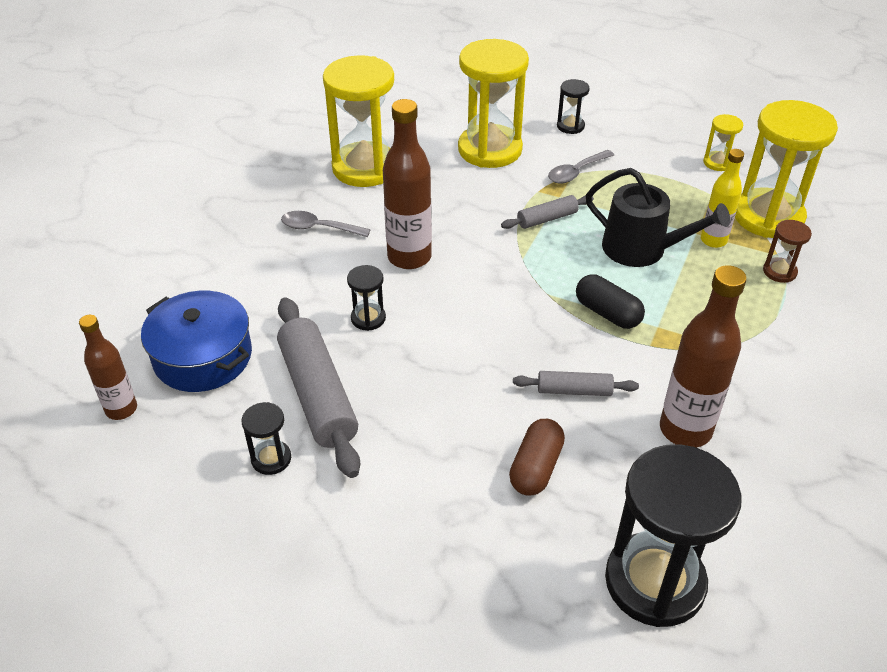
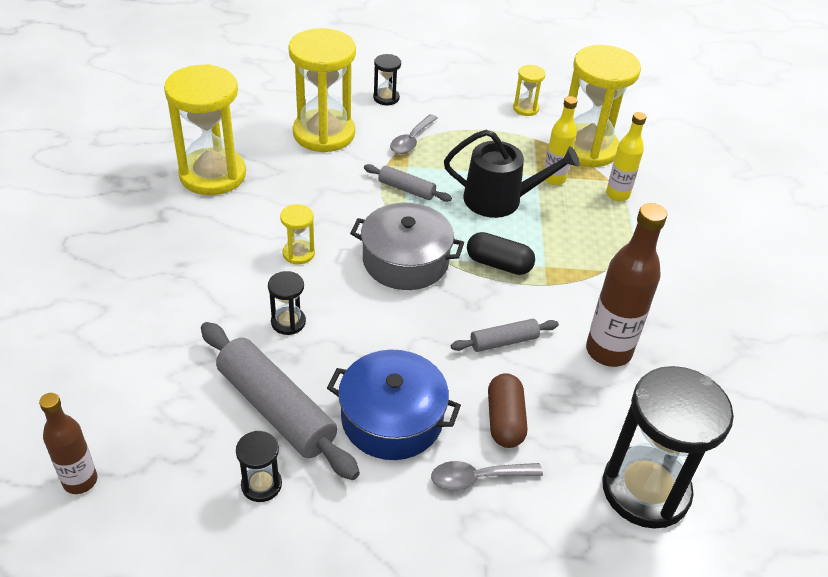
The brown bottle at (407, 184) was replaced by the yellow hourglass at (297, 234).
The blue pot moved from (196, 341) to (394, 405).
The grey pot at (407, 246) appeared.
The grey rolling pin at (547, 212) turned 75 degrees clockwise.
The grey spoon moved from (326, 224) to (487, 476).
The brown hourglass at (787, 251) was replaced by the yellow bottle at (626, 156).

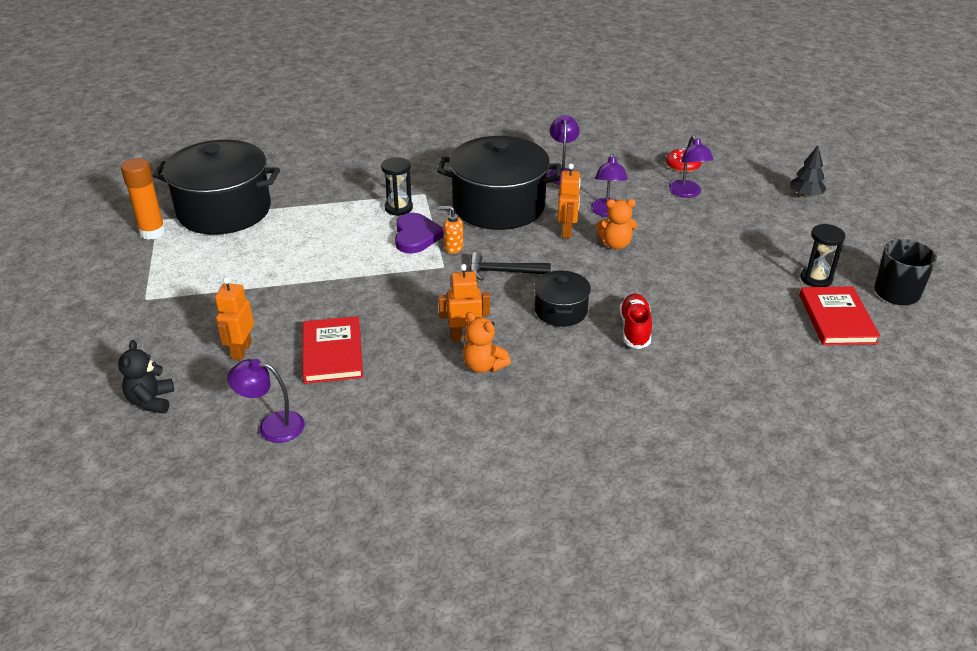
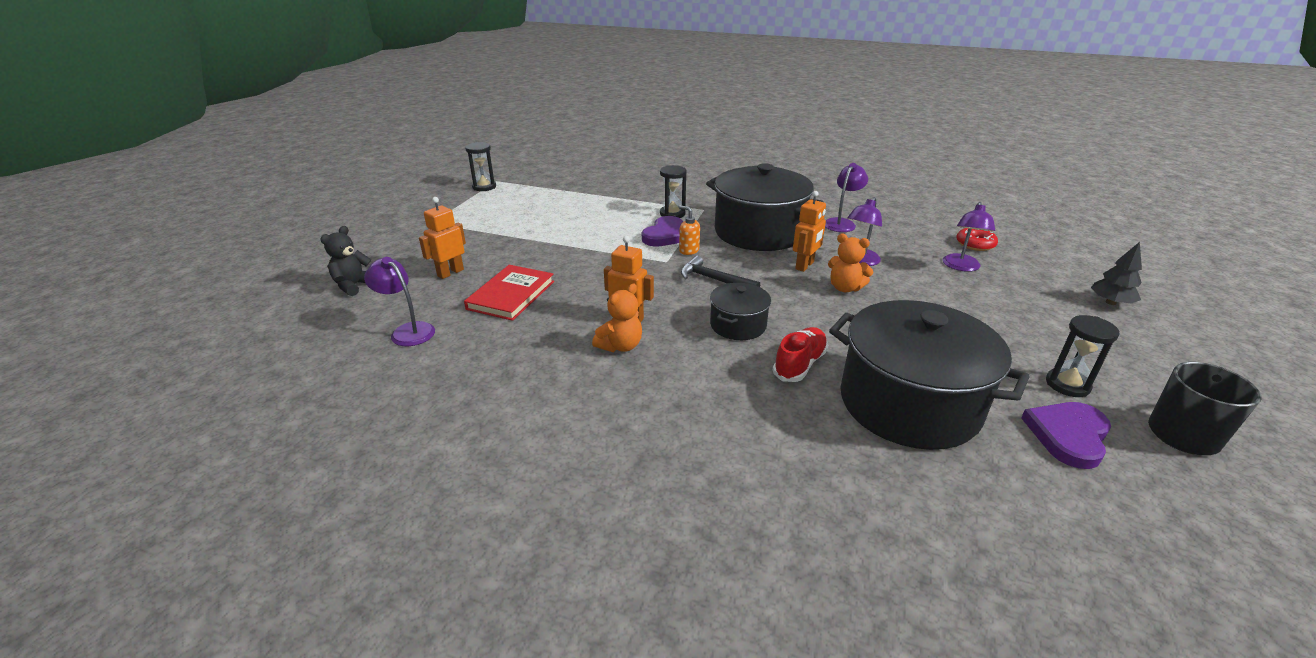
The orange glue stick at (143, 199) was replaced by the black hourglass at (480, 166).
The orange teddy bear at (487, 342) turned 120 degrees counterclockwise.
The black pot moved from (216, 187) to (929, 375).
The red book at (840, 315) was replaced by the purple heart at (1066, 435).

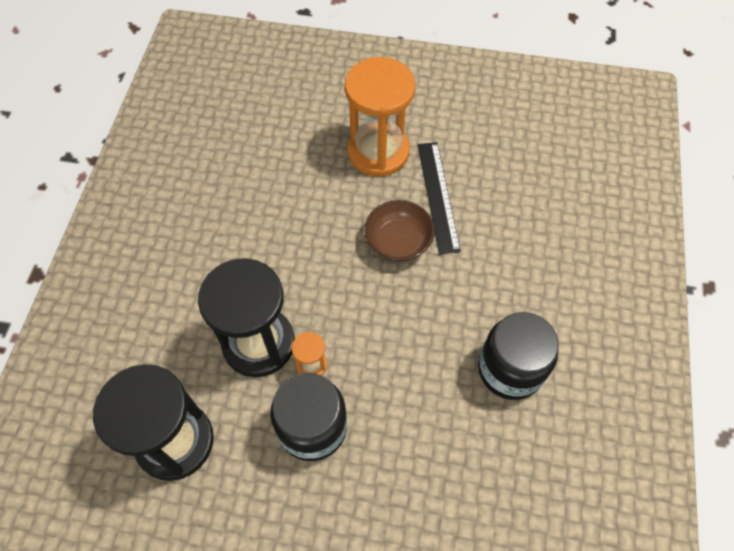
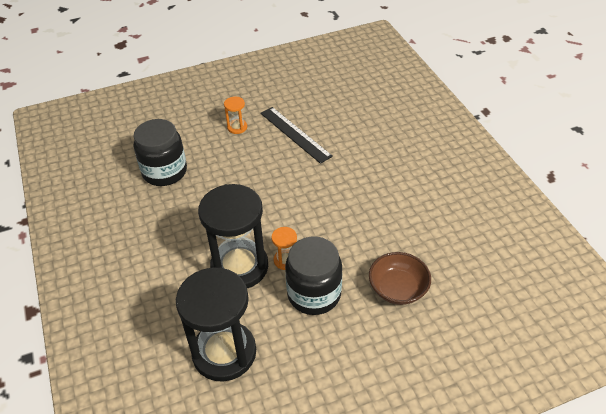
The black jar moved from (518, 356) to (160, 152).
The orange hourglass at (380, 117) changed to 0.43 times the size.
The brown bowl moved from (399, 231) to (400, 278).

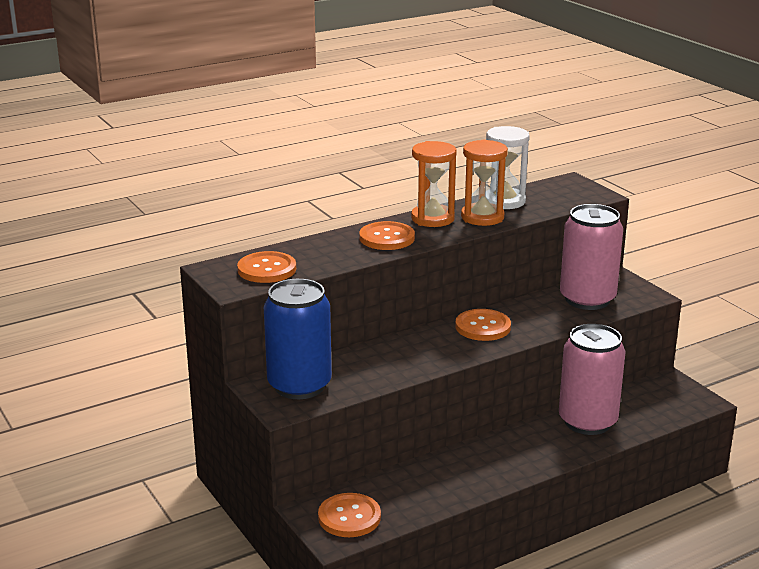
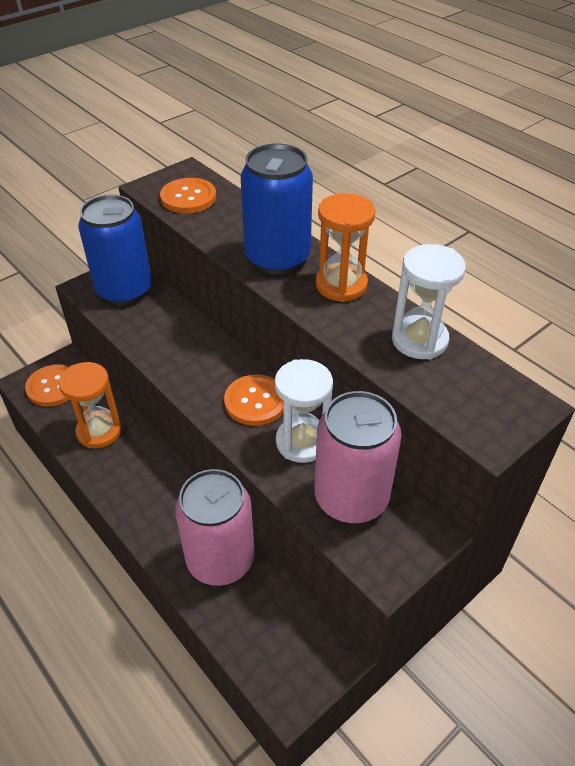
The orange hourglass moved from (484, 182) to (90, 405).
The orange button at (387, 235) was replaced by the blue can at (277, 209).
The white hourglass at (304, 411) appeared.

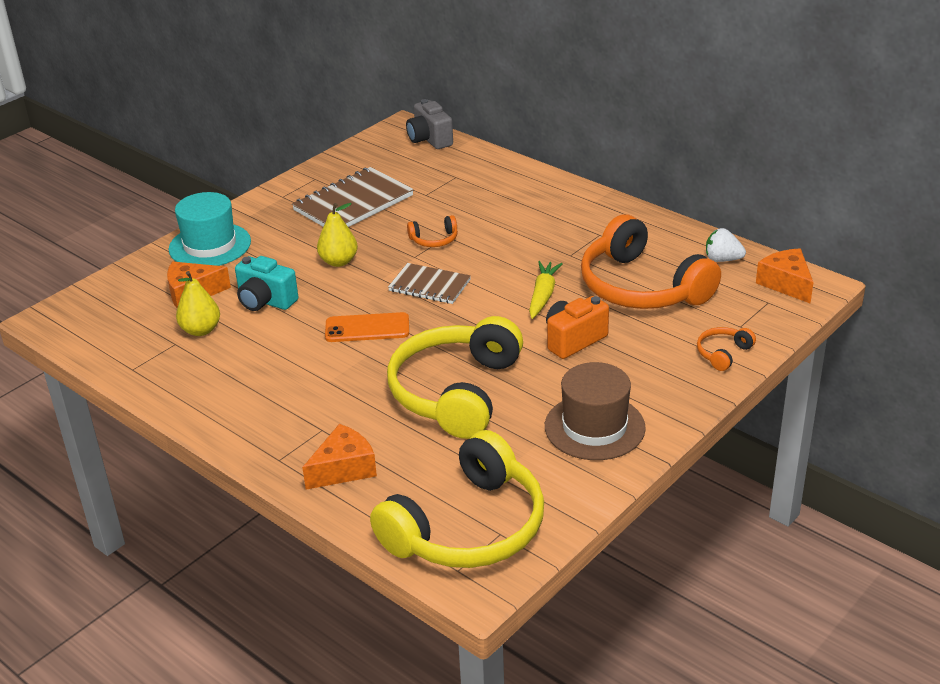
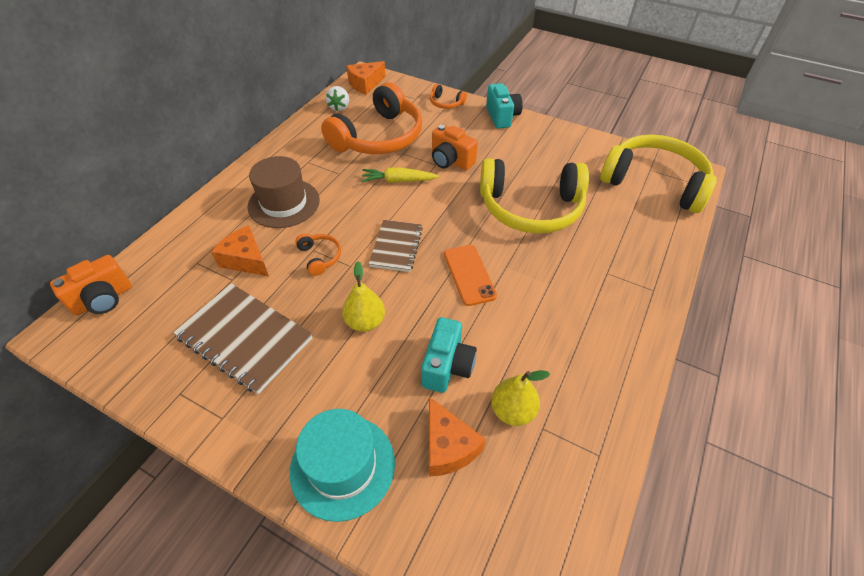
The grey camera at (429, 124) became the orange camera at (91, 285).
The orange cheese moved from (339, 457) to (240, 250).
The brown hat moved from (595, 411) to (284, 192).
The turquoise camera at (504, 106) appeared.

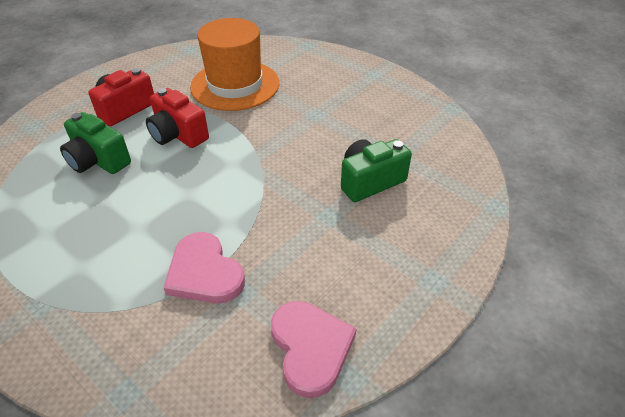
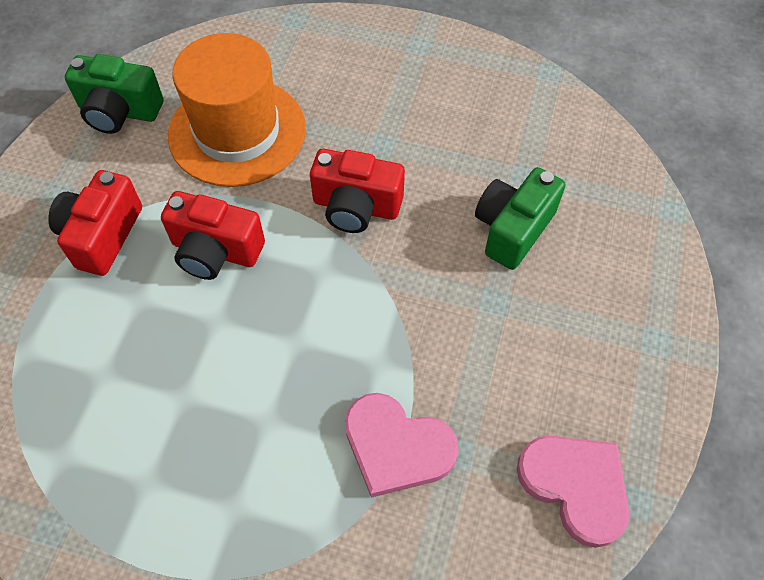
The green camera moved from (95, 143) to (114, 94).
The red camera at (357, 191) appeared.

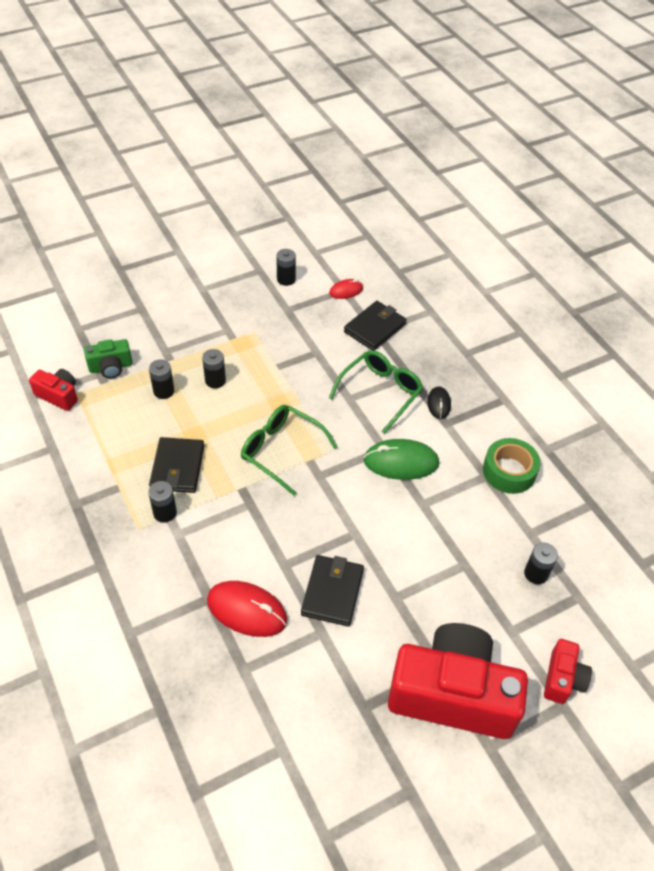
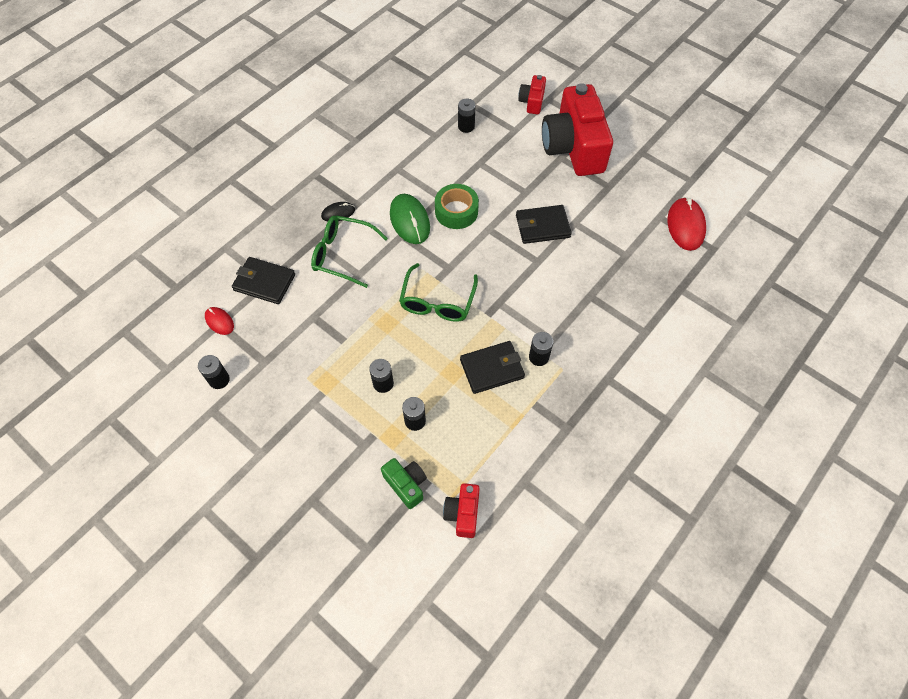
The green tape moved from (512, 466) to (457, 206).
The red camera at (568, 671) turned 75 degrees counterclockwise.
The red mouse moved from (247, 609) to (686, 224).

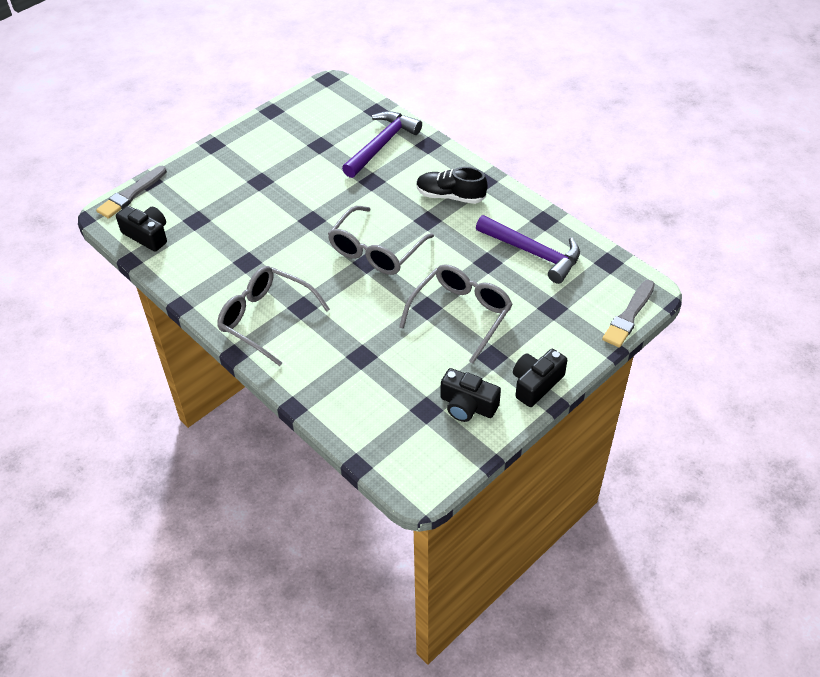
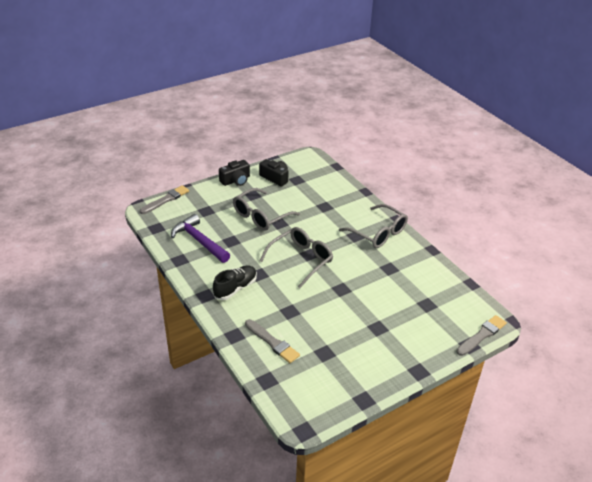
The black shoe at (451, 185) turned 75 degrees counterclockwise.
The purple hammer at (382, 144) was replaced by the grey brush at (272, 341).
The black camera at (141, 229) disappeared.

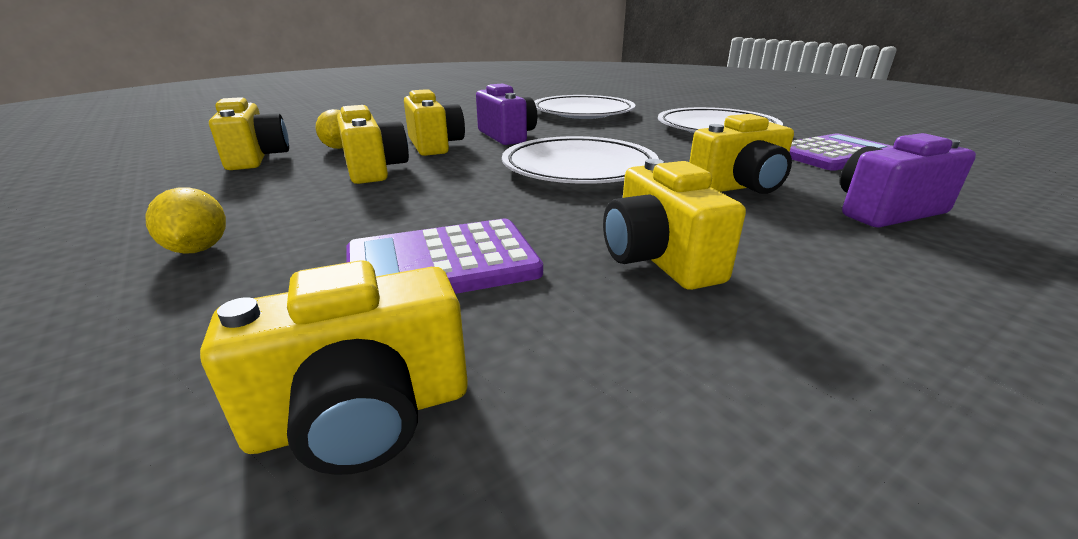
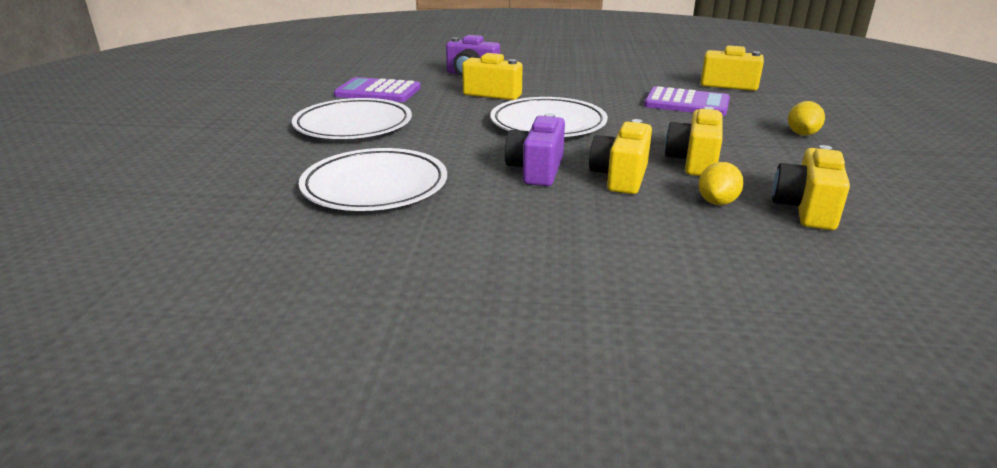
The yellow camera at (674, 224) disappeared.

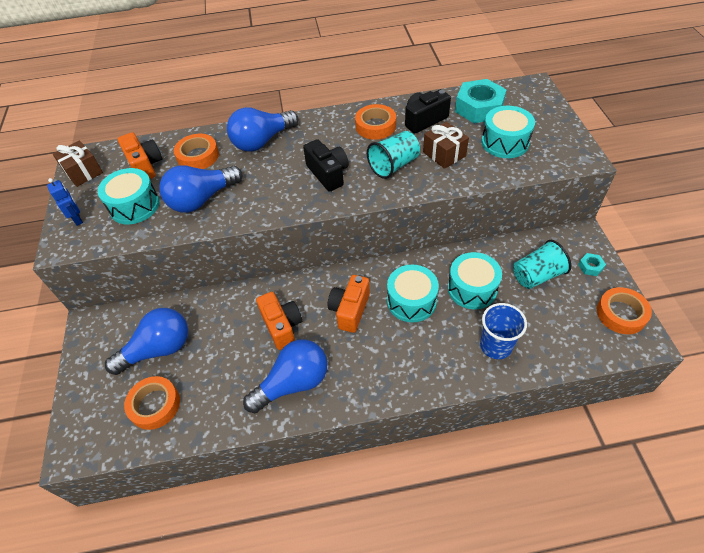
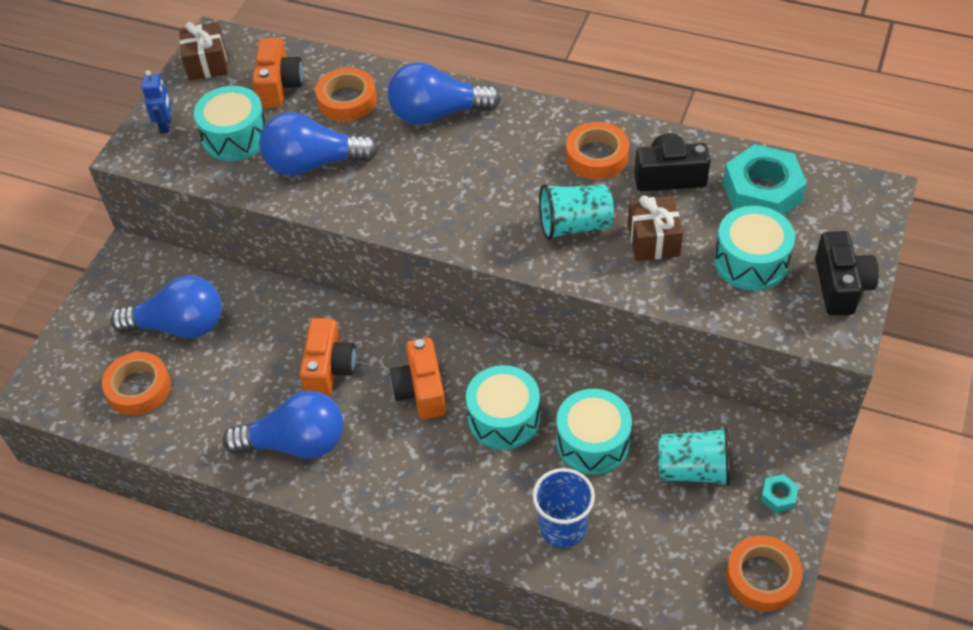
The orange camera at (349, 304) turned 60 degrees counterclockwise.
The black camera moved from (326, 165) to (847, 273).

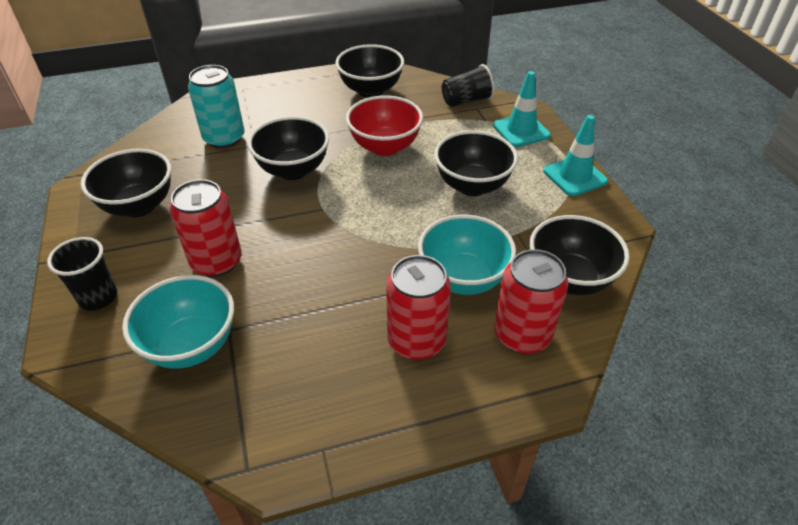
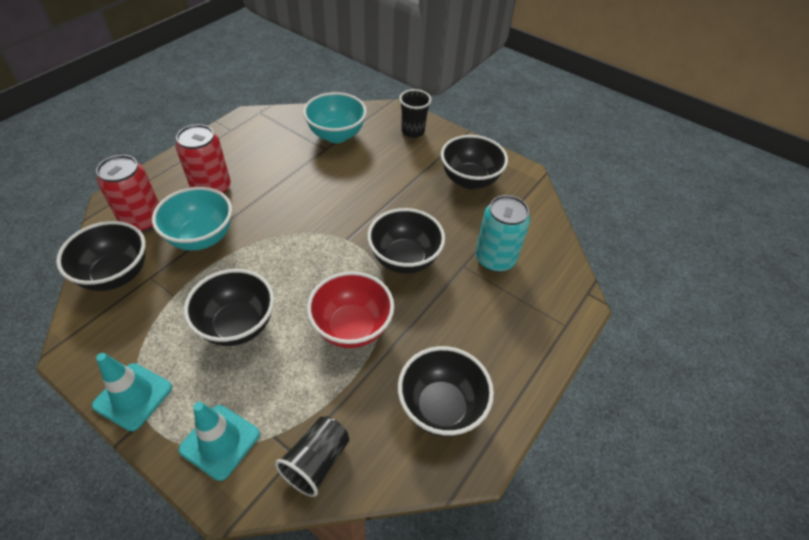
The red can at (206, 228) disappeared.

